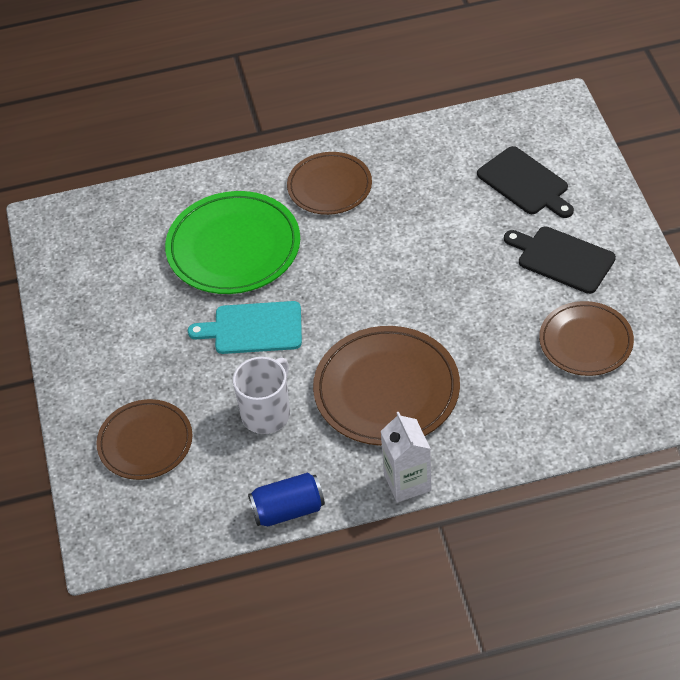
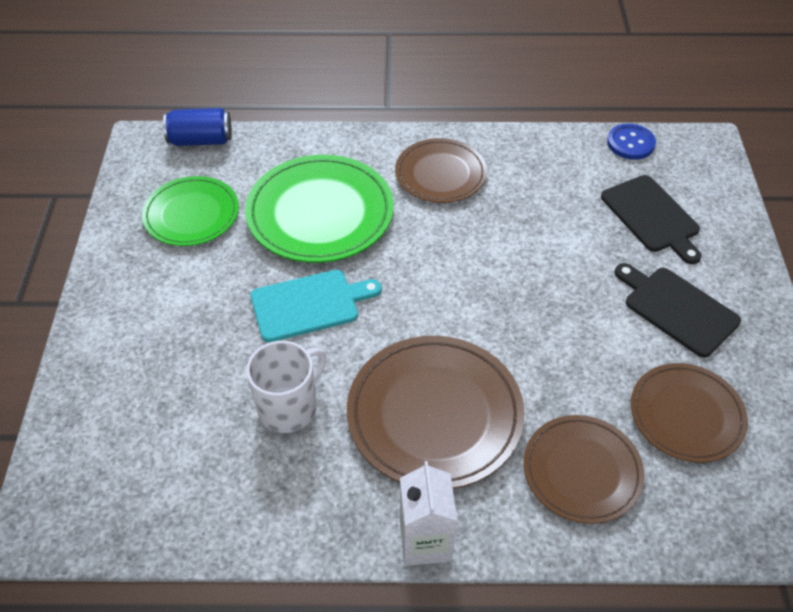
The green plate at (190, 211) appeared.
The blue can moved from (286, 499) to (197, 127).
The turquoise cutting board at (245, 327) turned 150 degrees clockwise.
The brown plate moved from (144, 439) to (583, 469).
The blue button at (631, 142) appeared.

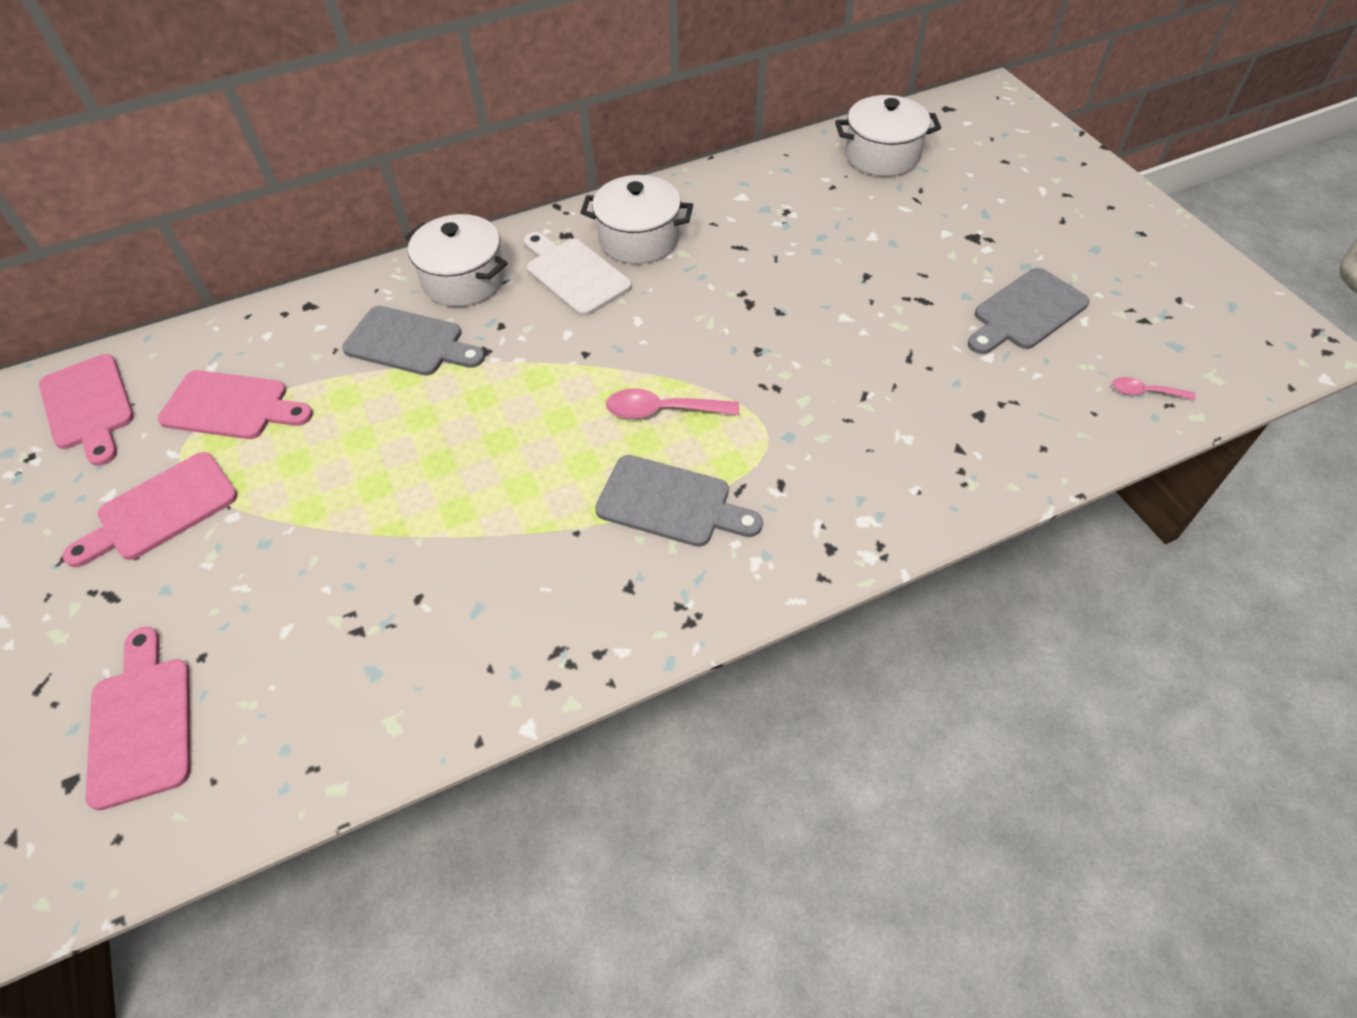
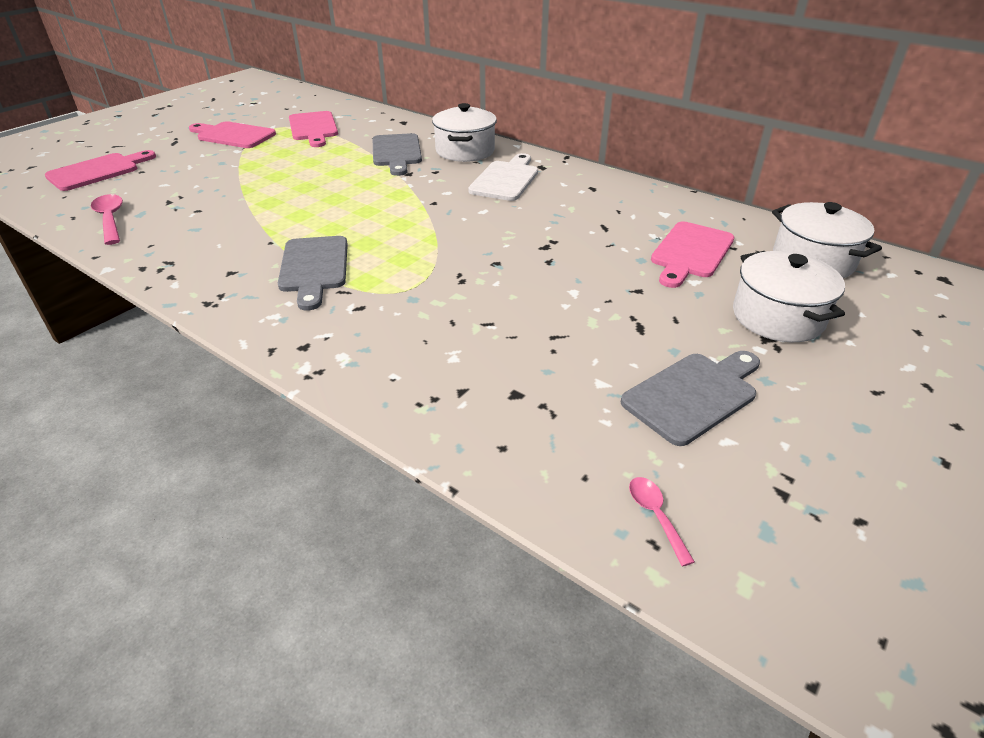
The pink spoon moved from (672, 403) to (107, 219).
The grey cutting board at (1029, 311) turned 120 degrees clockwise.
The pink cutting board moved from (86, 410) to (692, 254).
The white pot moved from (636, 219) to (789, 296).

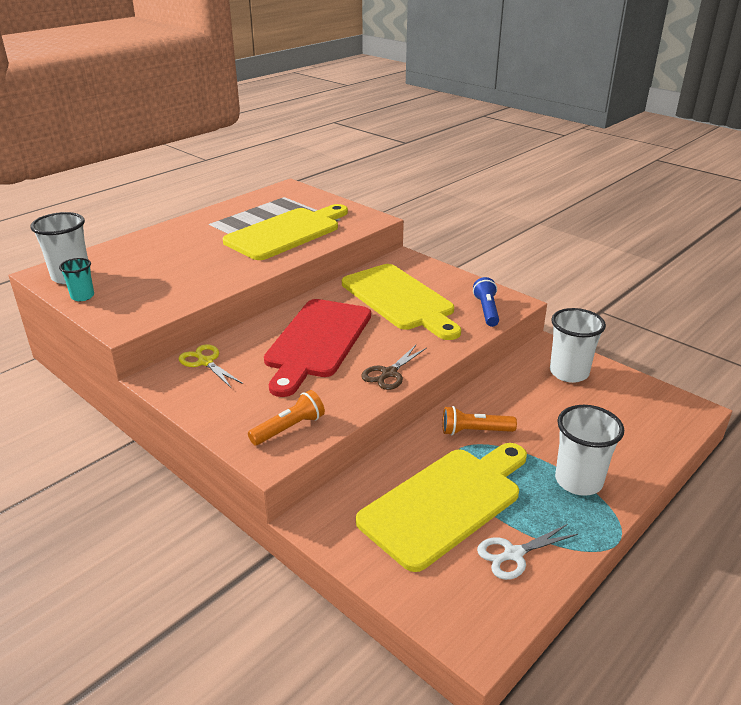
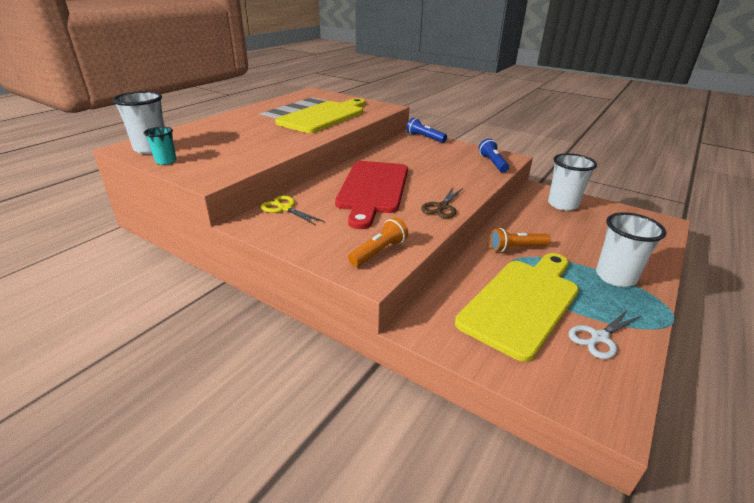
The blue flashlight at (426, 130) appeared.
The yellow cutting board at (401, 302) disappeared.

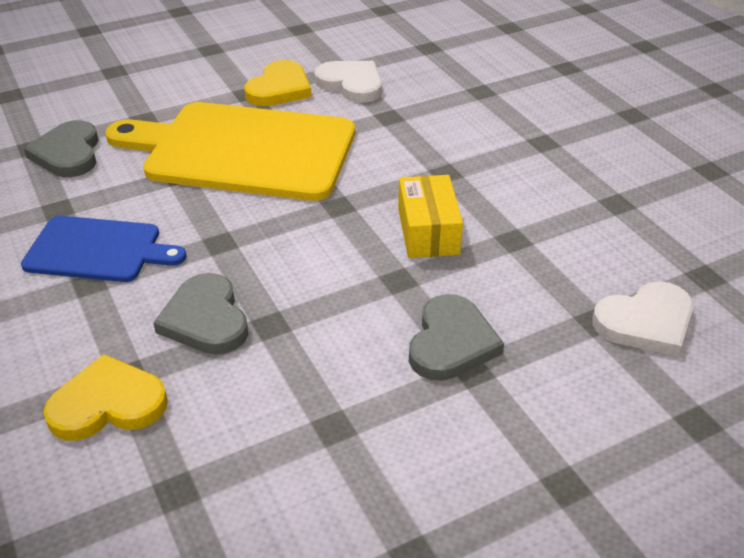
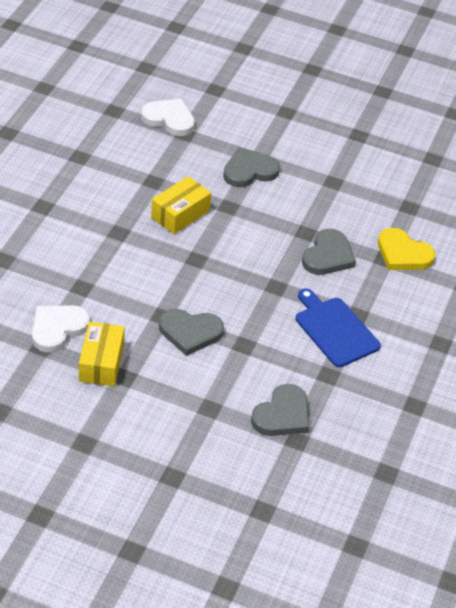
The white heart at (348, 82) turned 45 degrees clockwise.
The yellow heart at (278, 83) was replaced by the yellow box at (102, 354).
The yellow cutting board at (230, 151) was replaced by the grey heart at (191, 332).

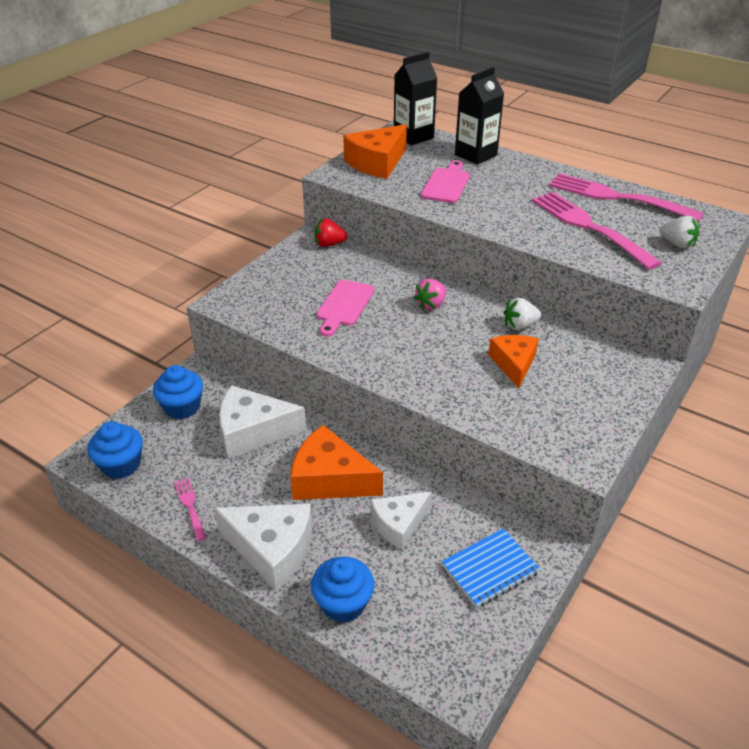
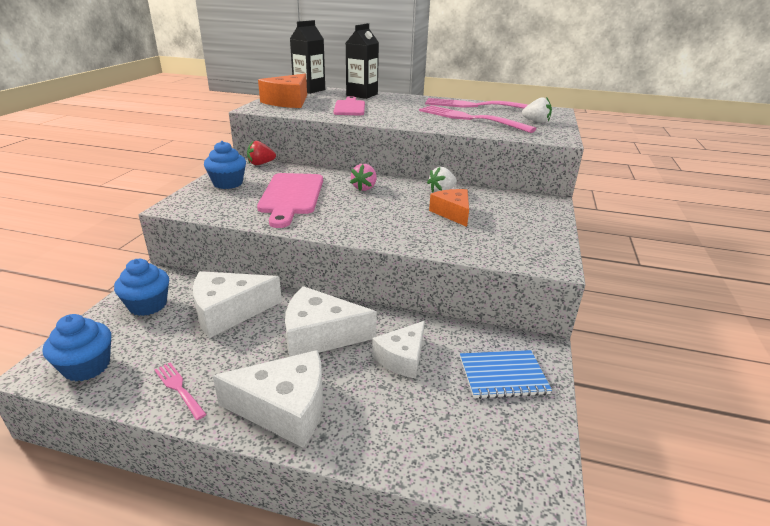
The blue cupcake moved from (342, 590) to (225, 165).
The pink cutting board at (346, 308) changed to 1.50 times the size.
The orange cheese at (336, 462) became the white cheese at (331, 321).
The blue notebook at (491, 568) turned 45 degrees clockwise.

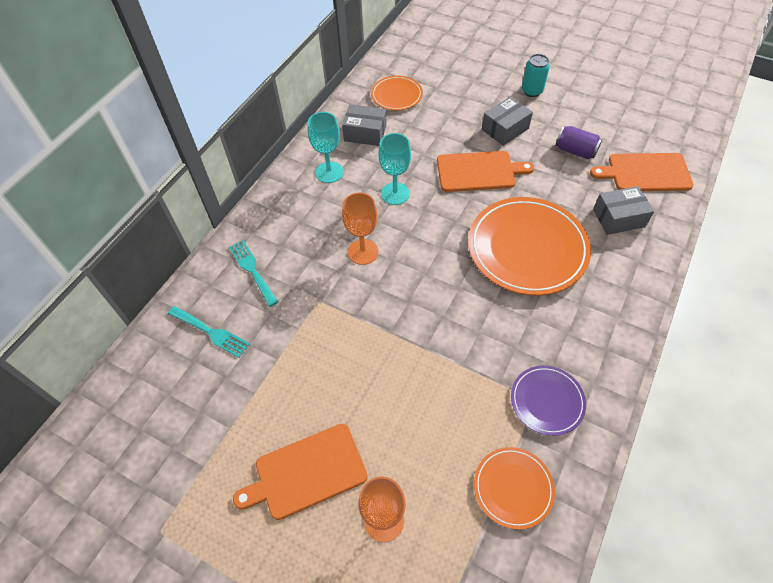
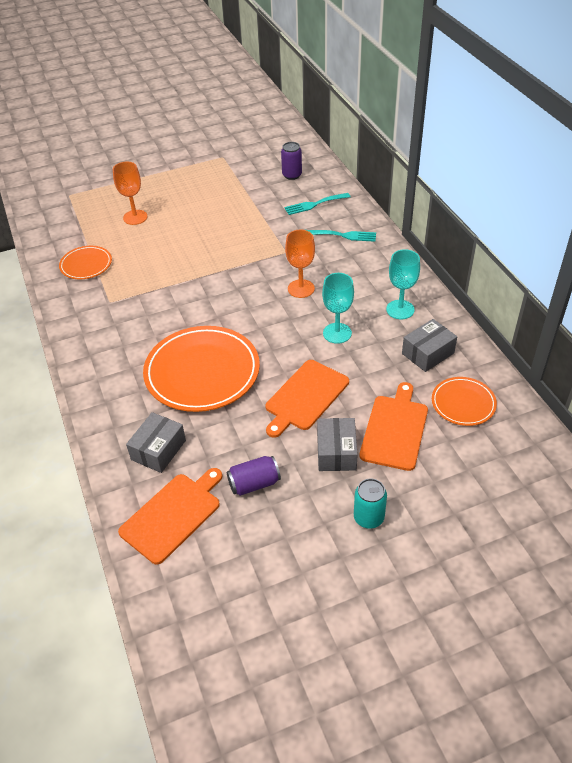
The purple can at (291, 161) appeared.
The orange cutting board moved from (300, 472) to (393, 426).
The purple plate at (548, 400) disappeared.

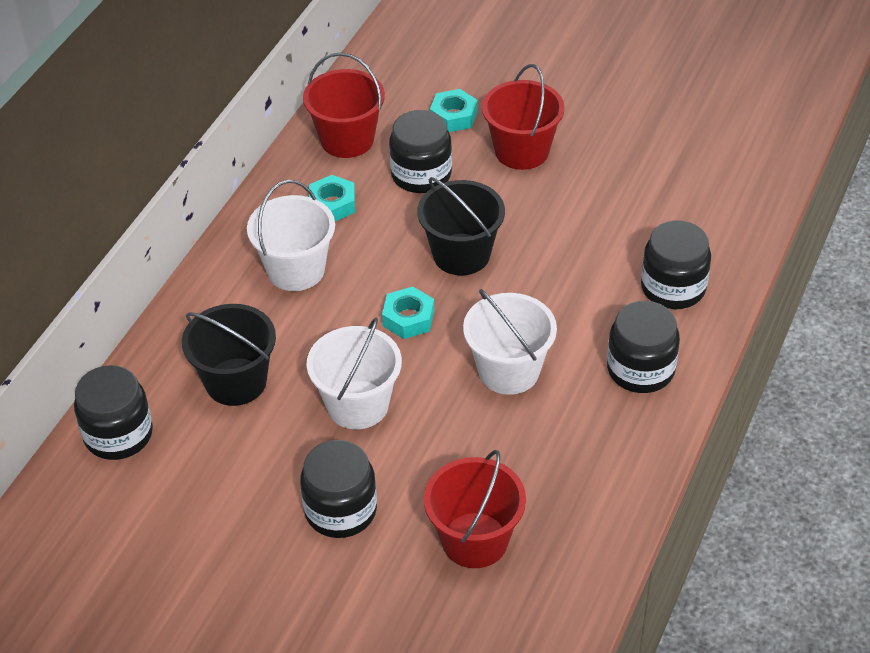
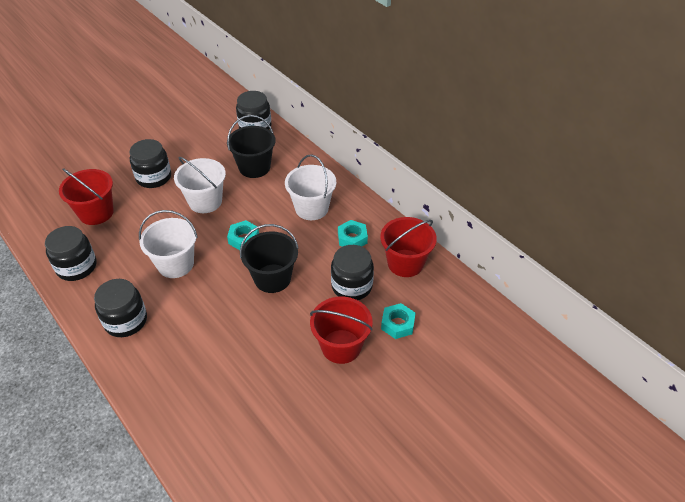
The black jar moved from (676, 265) to (71, 253).

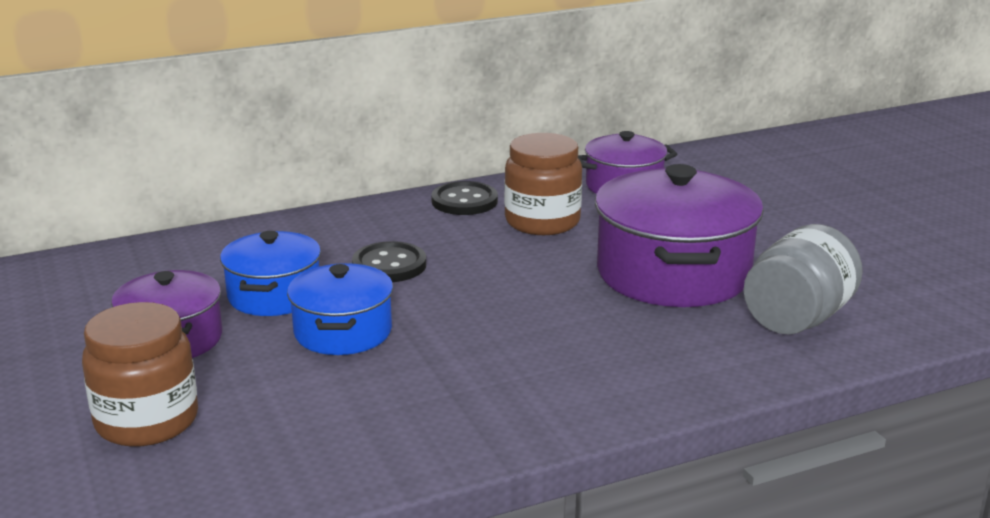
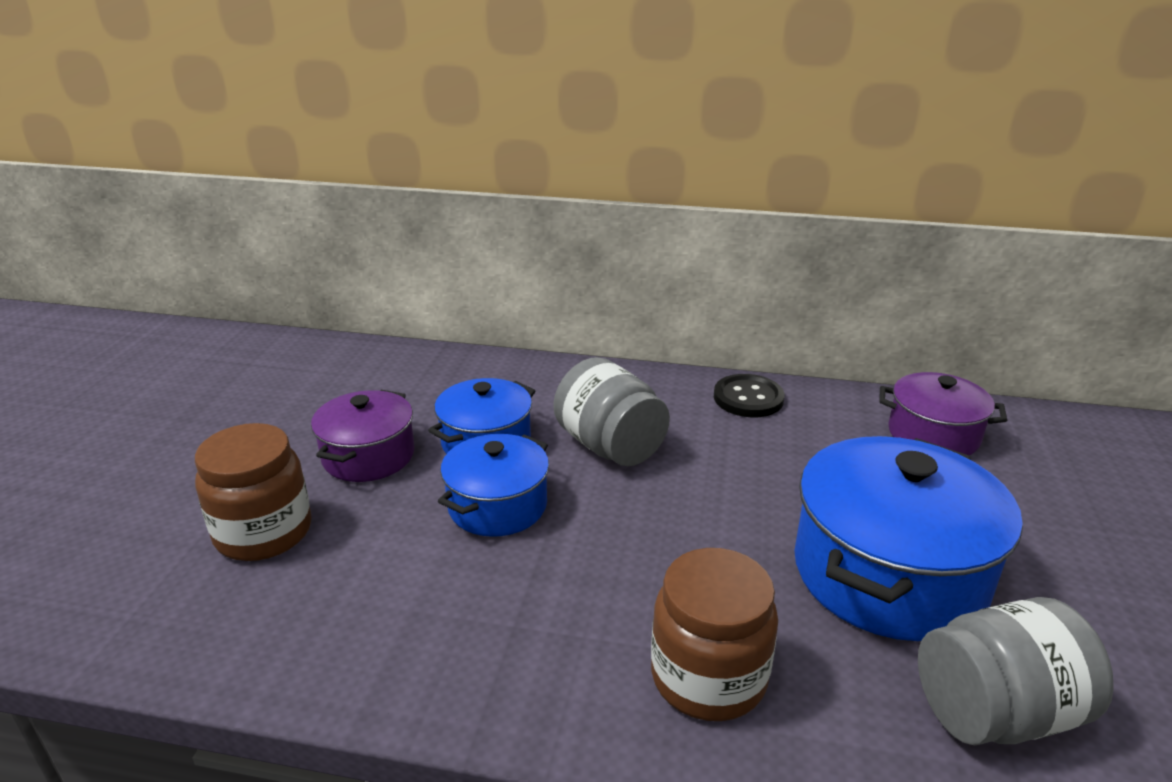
The black button at (389, 261) was replaced by the grey jar at (612, 411).
The brown jar moved from (543, 184) to (714, 634).
The purple pot at (679, 235) became the blue pot at (908, 538).

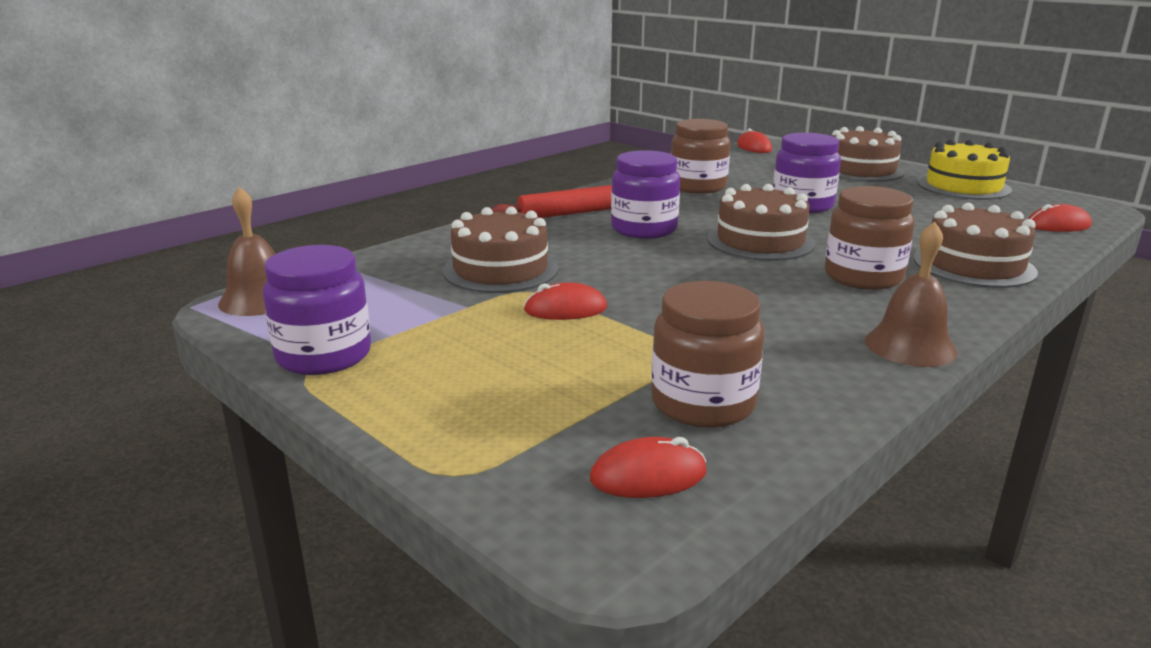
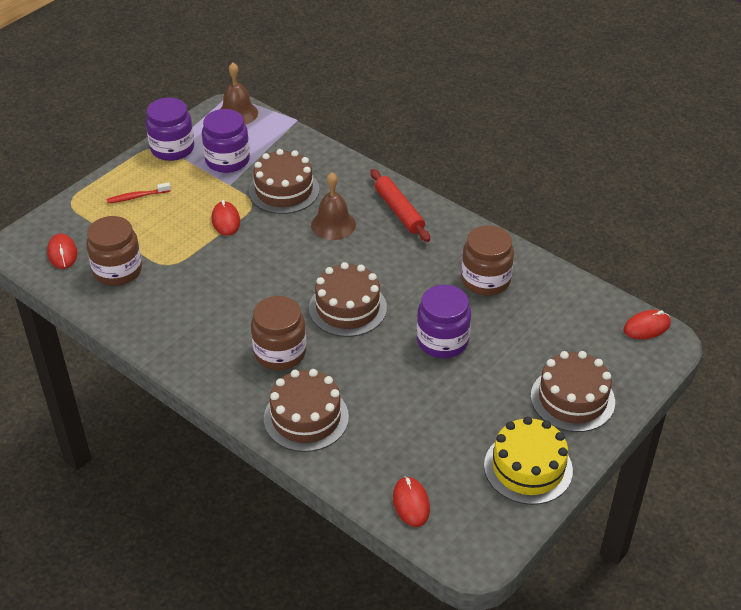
The red toothbrush at (139, 192) appeared.
The purple jar moved from (645, 194) to (226, 141).
The brown bell moved from (911, 294) to (333, 206).

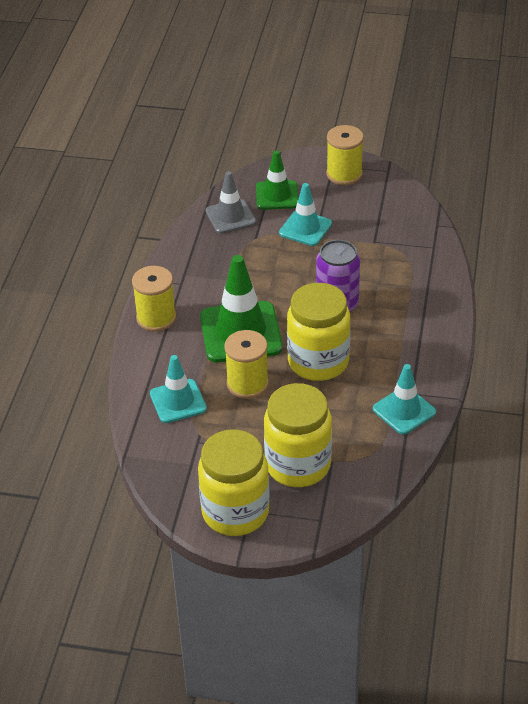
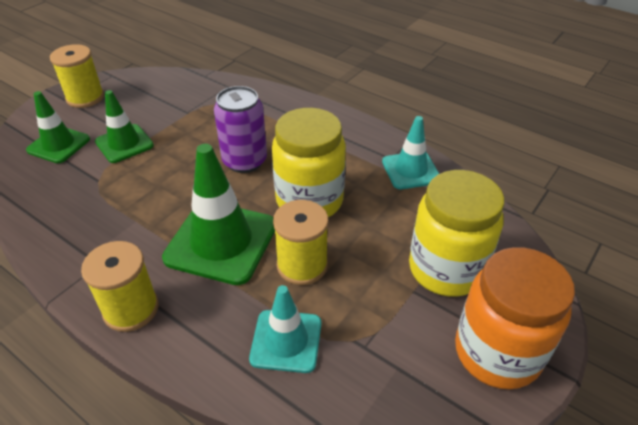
The turquoise traffic cone at (305, 214) became the green traffic cone at (124, 126).
The yellow jar at (234, 482) became the orange jar at (515, 318).
The grey traffic cone at (231, 202) disappeared.

